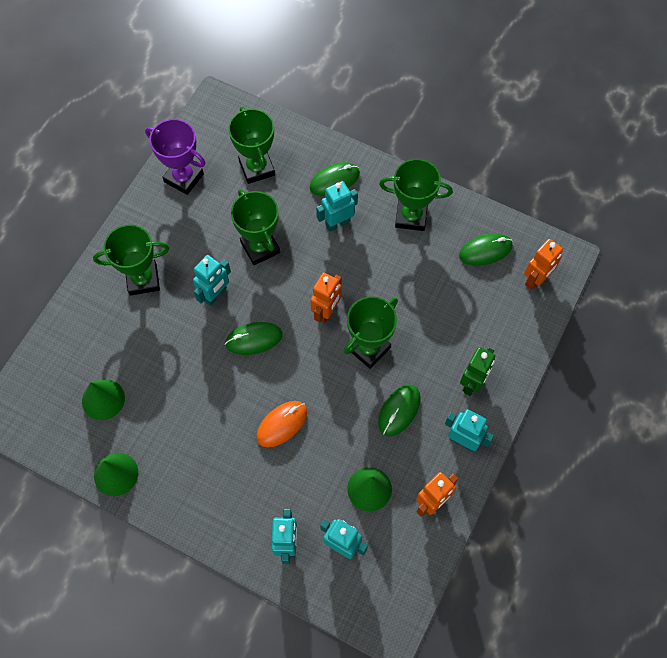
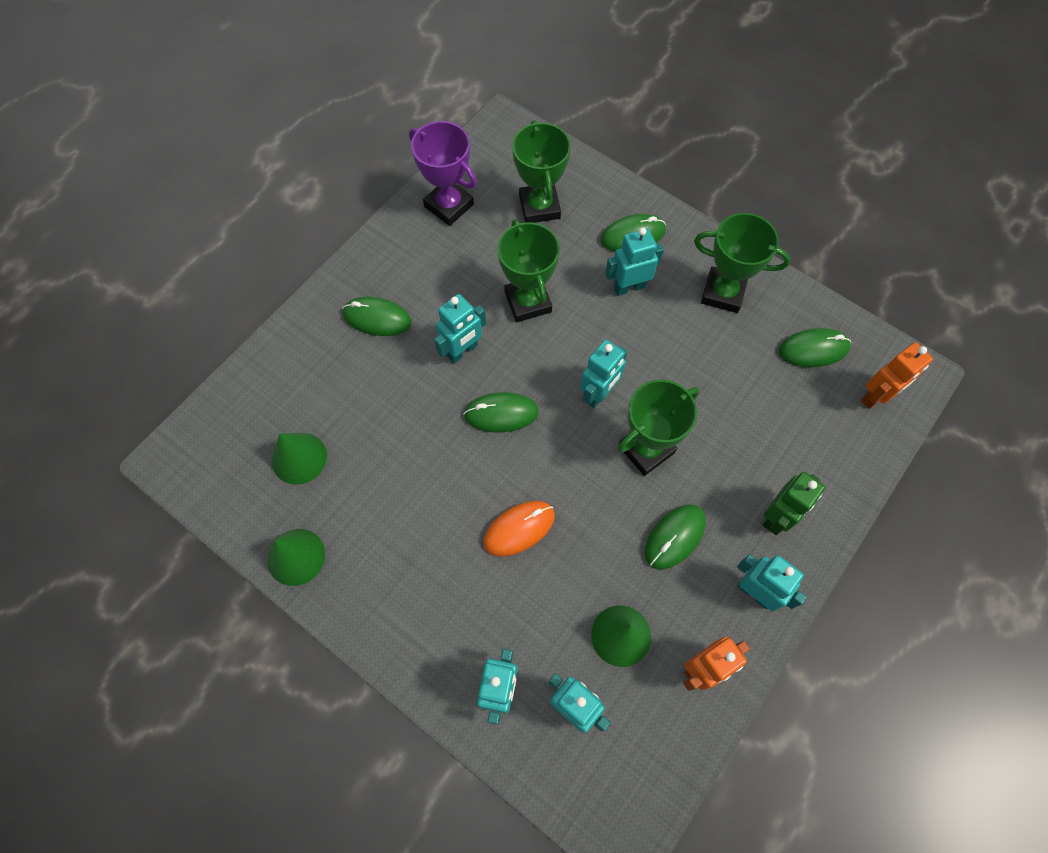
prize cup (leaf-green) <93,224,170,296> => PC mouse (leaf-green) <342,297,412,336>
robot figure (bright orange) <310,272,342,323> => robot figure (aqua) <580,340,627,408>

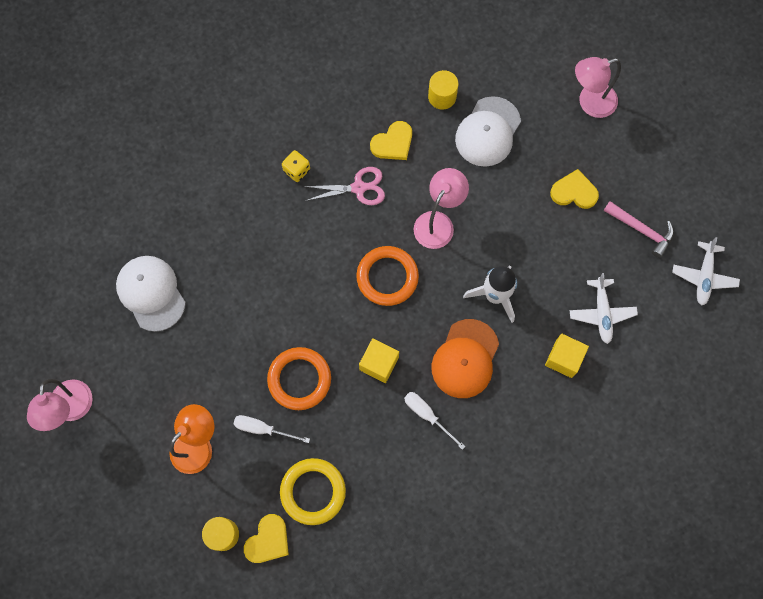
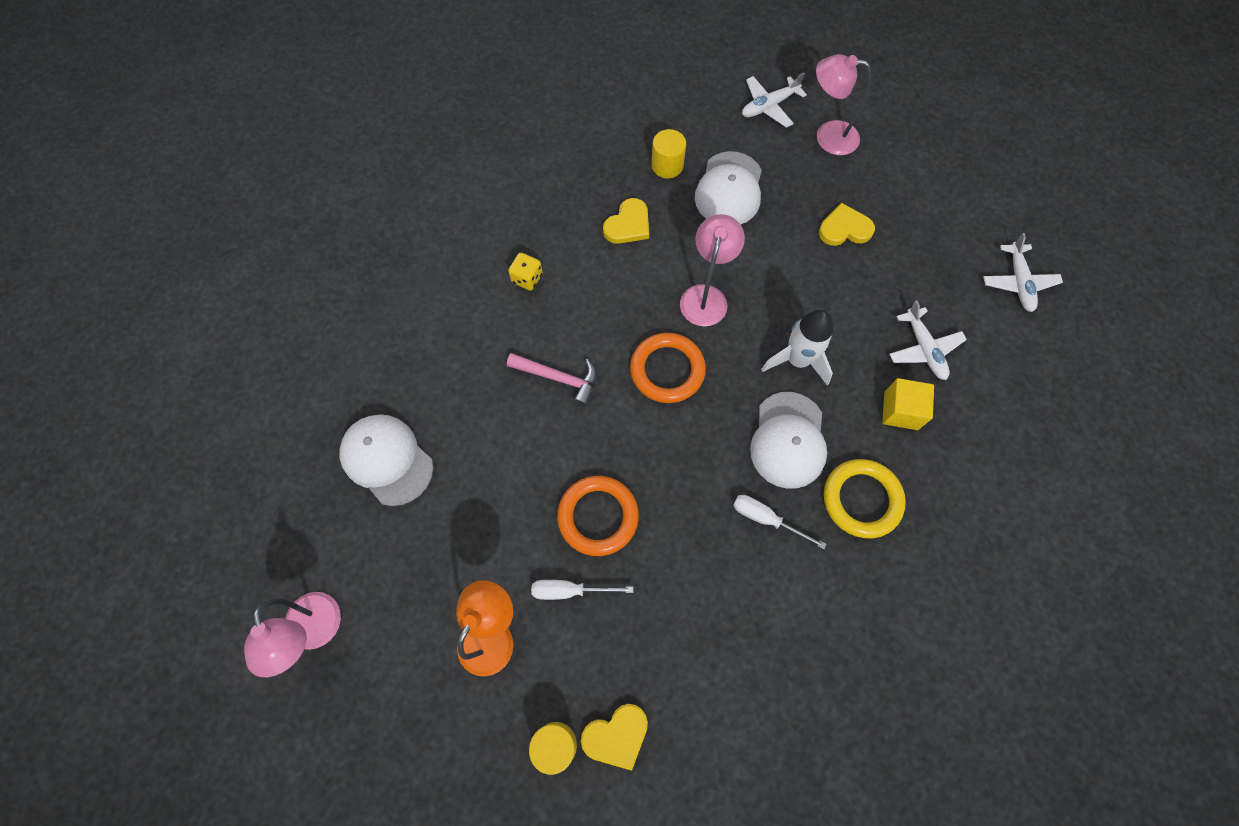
reading lamp (rose-pink) <575,57,621,118> => reading lamp (rose-pink) <816,54,871,155>, 45 degrees clockwise
shears (rose-pink) <303,167,385,205> => nothing
claw hammer (rose-pink) <603,201,674,258> => claw hammer (rose-pink) <507,353,596,406>, relocated
cap (bright orange) <432,319,499,398> => cap (white) <750,392,827,489>
solid cube (bright yellow) <359,338,399,383> => nothing
hoop (bright yellow) <280,458,346,525> => hoop (bright yellow) <824,459,906,538>, relocated
heart (bright yellow) <244,514,289,563> => heart (bright yellow) <581,704,648,771>, 45 degrees clockwise
nothing => plane (white) <742,73,807,128>

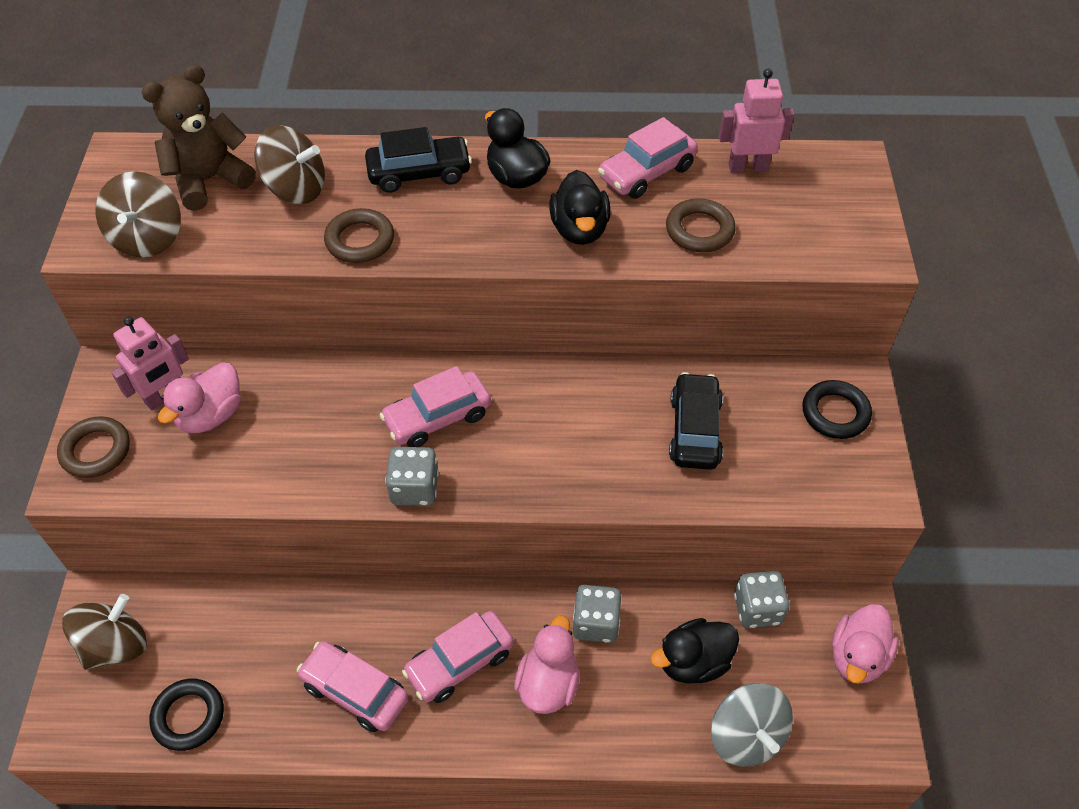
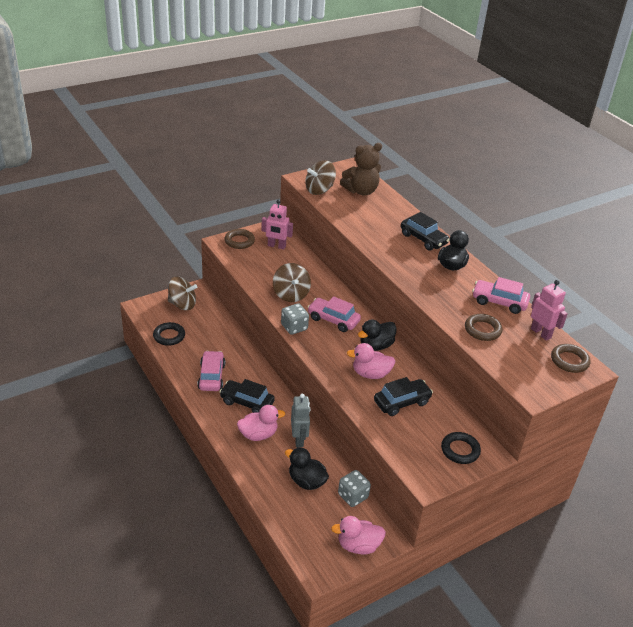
stuffed bear (dark brown) <141,65,256,211> => stuffed bear (dark brown) <340,143,382,195>, 135 degrees clockwise
toy top (dark brown) <254,125,325,204> => toy top (dark brown) <273,263,311,302>, relocated
toy duck (ebony) <549,170,611,245> => toy duck (ebony) <358,319,396,351>, relocated
hoop (dark brown) <324,208,394,263> => hoop (dark brown) <551,344,591,373>, relocated
toy duck (rose-pink) <158,362,241,433> => toy duck (rose-pink) <347,343,396,379>, relocated
game die (gray) <573,585,622,643> => robot figure (gray) <291,394,310,447>
automobile (rose-pink) <402,611,514,703> => automobile (ebony) <219,379,275,413>
toy top (gray) <711,683,793,767> => nothing

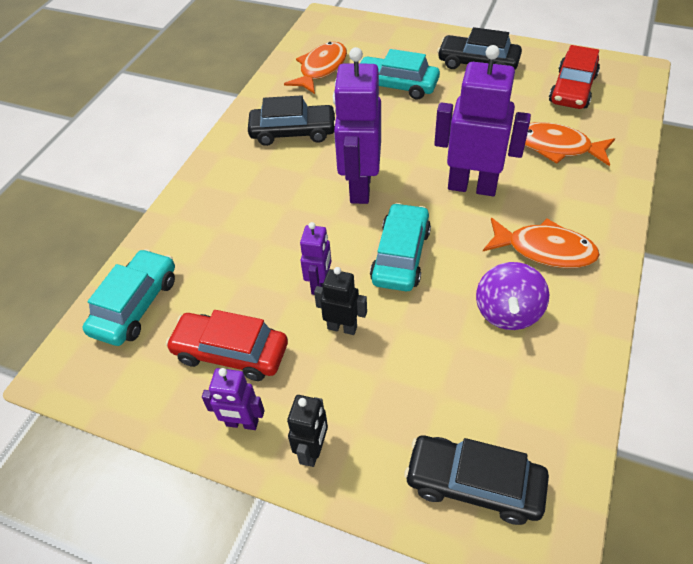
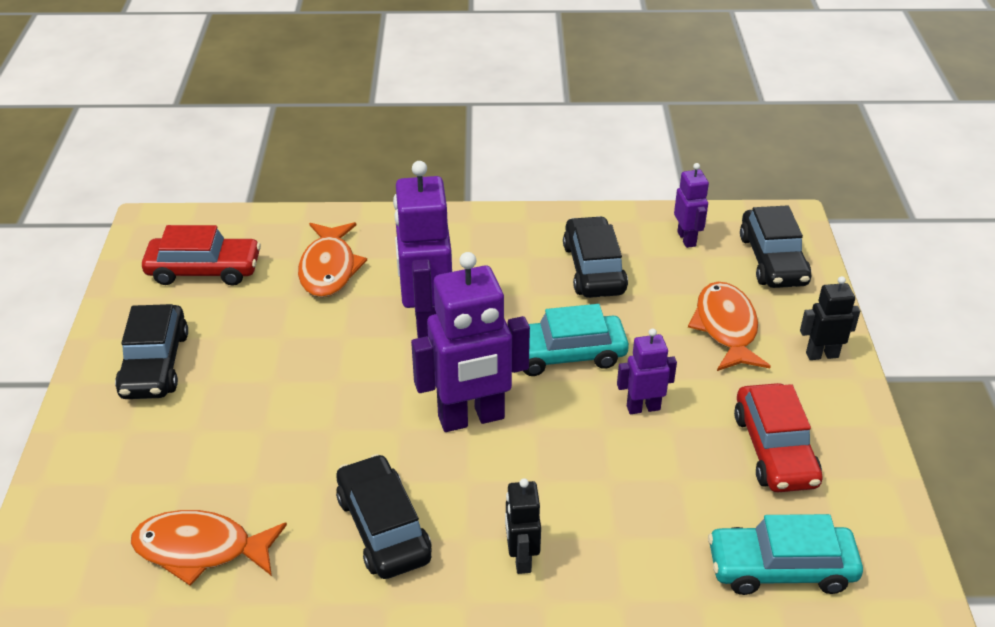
automobile (aqua) <360,49,440,99> => nothing
toy fish (bright orange) <483,218,600,268> => toy fish (bright orange) <688,282,771,371>, relocated
toy top (violet) <476,262,549,330> => automobile (ebony) <563,216,628,298>
robot figure (ebony) <314,267,367,335> => robot figure (ebony) <505,478,541,574>, relocated
robot figure (violet) <202,368,265,430> => robot figure (violet) <674,163,709,248>, relocated

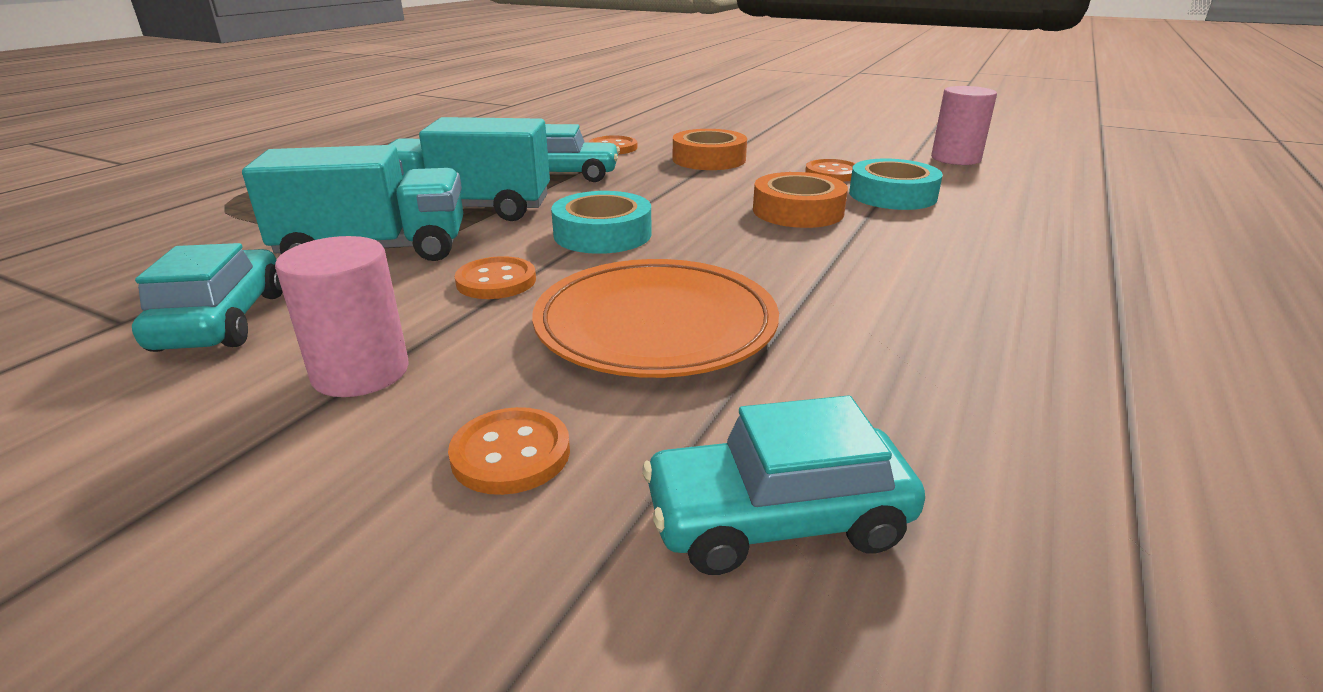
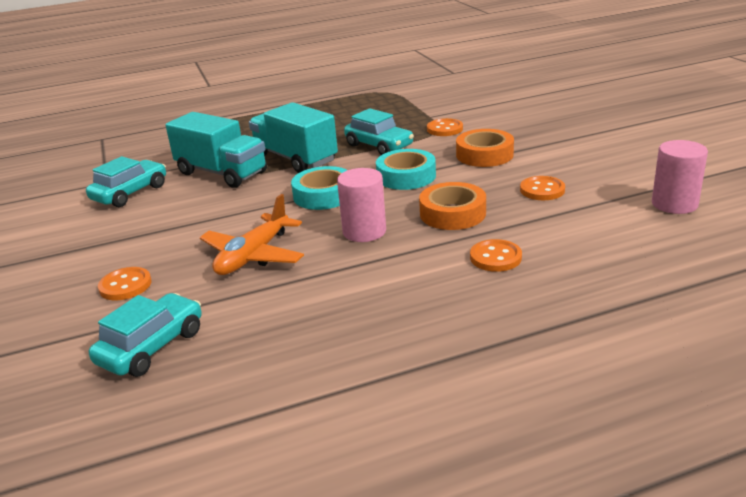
sticky tape (aqua) <849,159,943,210> => sticky tape (aqua) <376,149,436,190>, relocated
cylinder shape (rose-pink) <275,236,409,397> => cylinder shape (rose-pink) <337,168,386,242>, relocated
button (bright orange) <455,256,536,299> => button (bright orange) <470,239,522,272>, relocated
plate (bright orange) <532,259,779,378> => plane (bright orange) <200,194,304,275>
automobile (aqua) <642,395,925,575> => automobile (aqua) <89,293,202,377>, 90 degrees clockwise

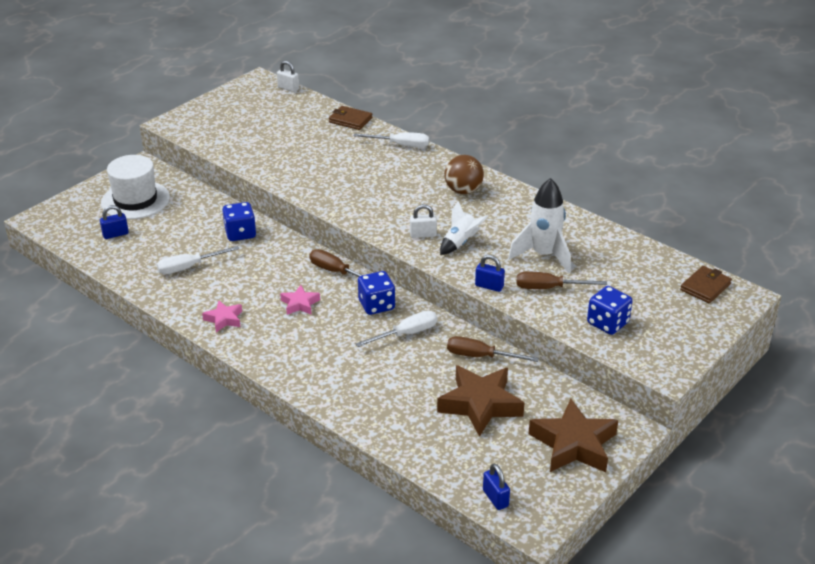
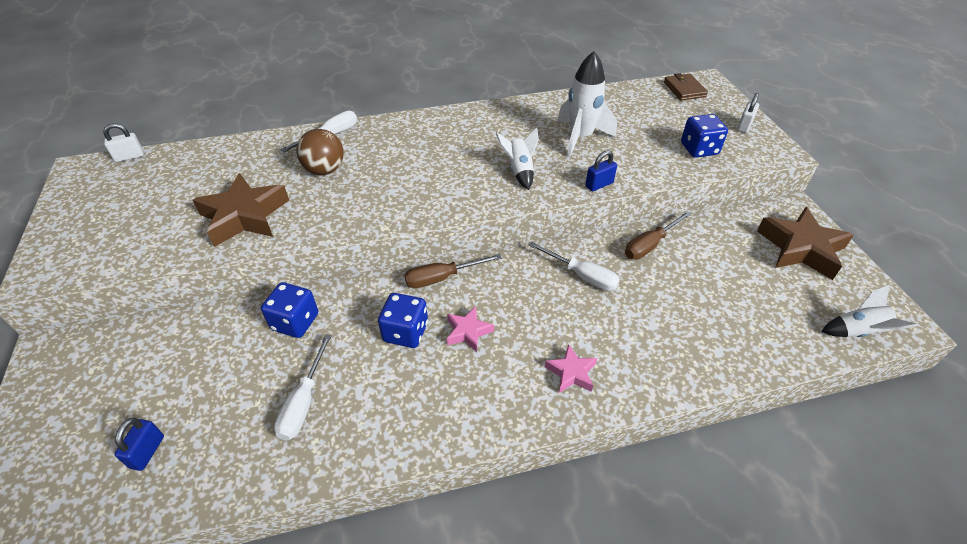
card wallet (dark brown) <329,106,372,130> => nothing
tall hat (white) <101,155,170,219> => nothing
ball (dark brown) <444,155,484,194> => ball (dark brown) <297,129,344,175>, relocated
padlock (white) <410,204,437,238> => padlock (white) <737,93,759,133>, relocated
game die (royal blue) <358,271,395,315> => game die (royal blue) <378,293,428,348>, relocated
flat screwdriver (dark brown) <517,272,607,289> => nothing
star (rose-pink) <202,301,242,332> => star (rose-pink) <545,344,597,393>, relocated
flat screwdriver (white) <355,310,438,347> => flat screwdriver (white) <528,242,620,291>, 120 degrees clockwise
star (dark brown) <437,365,524,437> => star (dark brown) <193,173,289,247>, relocated
padlock (royal blue) <483,464,510,510> => spaceship (white) <821,285,918,337>

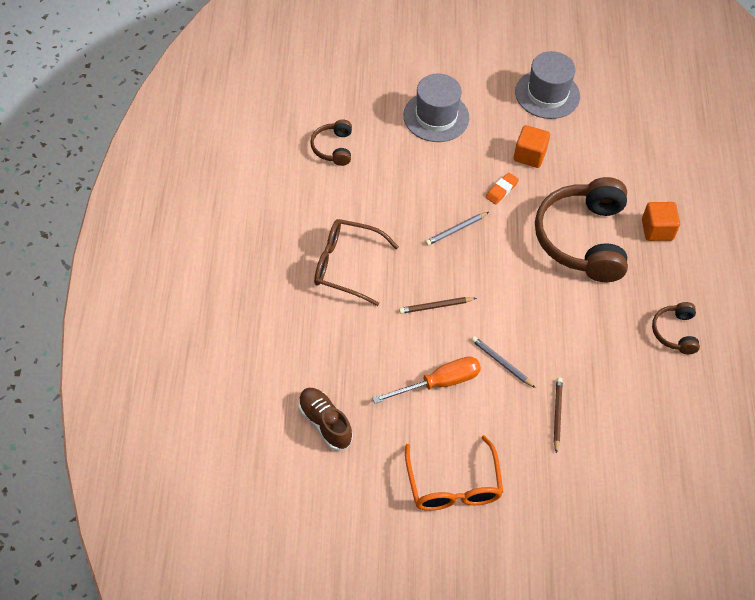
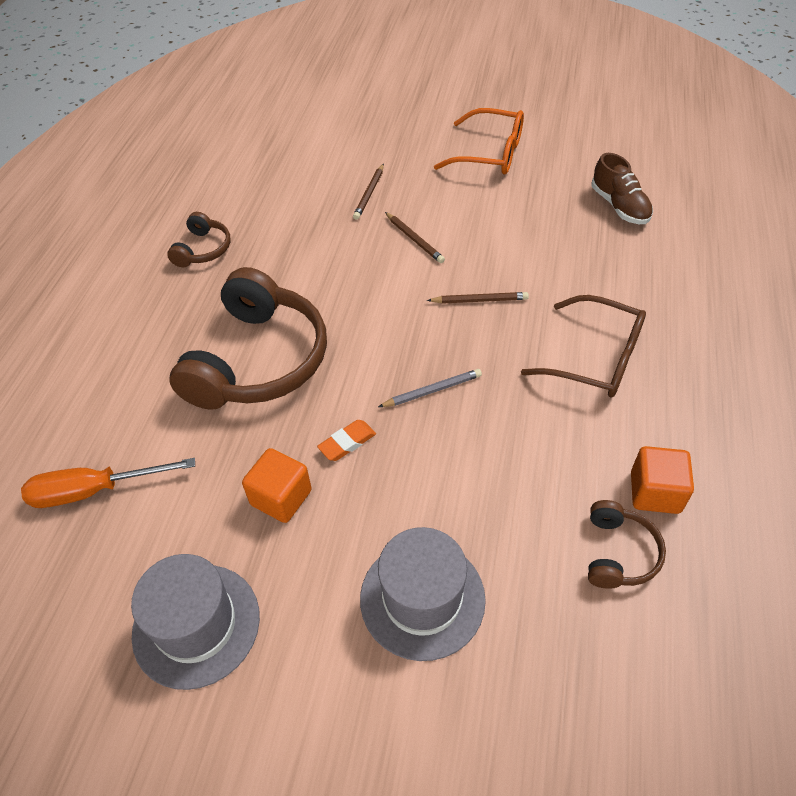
solid cube (bright orange) <642,202,680,241> => solid cube (bright orange) <631,446,694,514>, relocated
wooden pencil (gray) <471,336,536,388> => wooden pencil (dark brown) <385,212,445,263>
flat screwdriver (bright orange) <372,356,481,403> => flat screwdriver (bright orange) <21,458,195,508>, relocated
glasses (bright orange) <405,435,503,511> => glasses (bright orange) <434,108,524,175>, 105 degrees clockwise

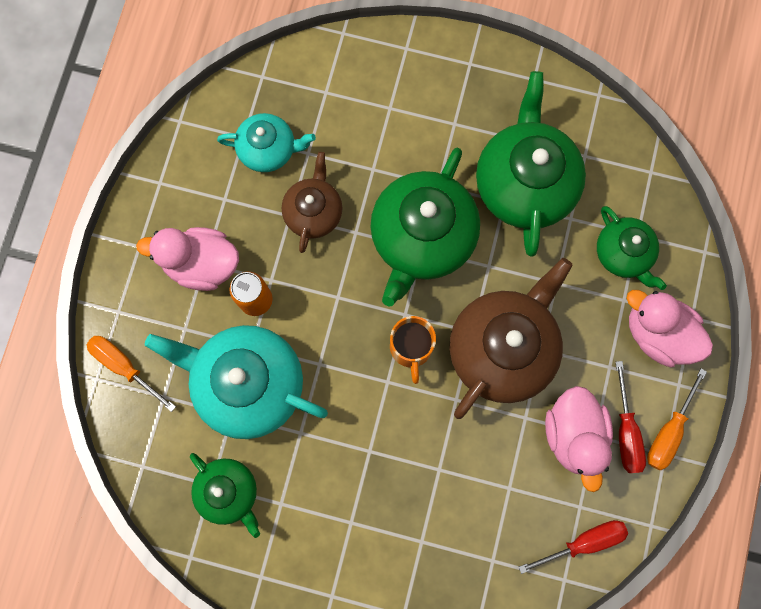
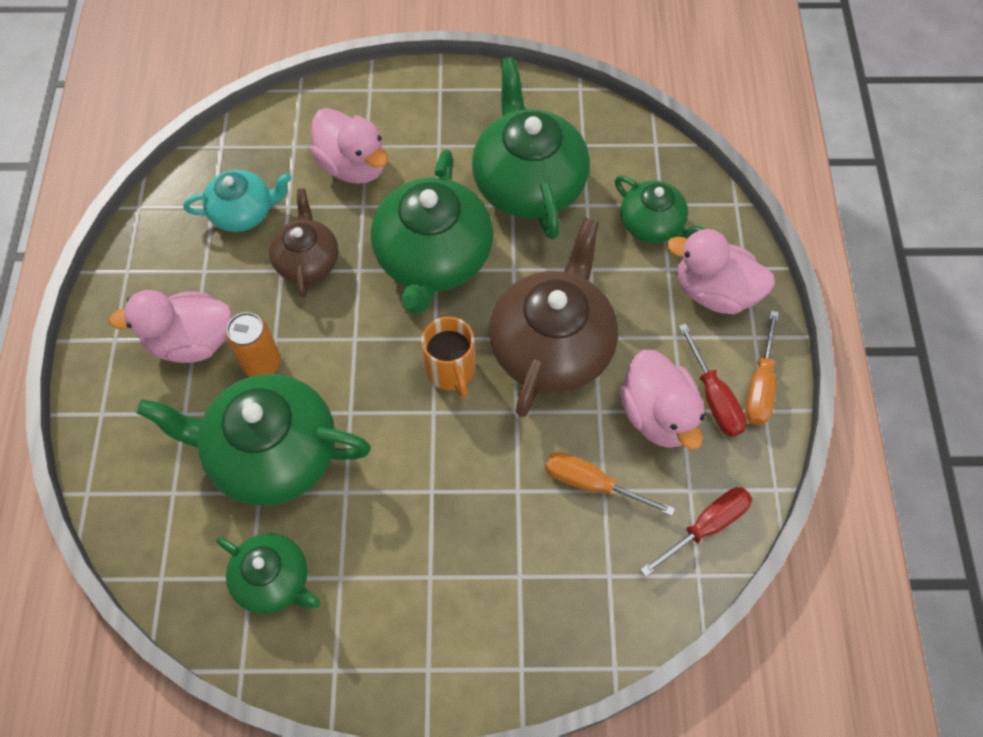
tea pot (aqua) <145,325,328,439> => tea pot (leaf-green) <136,374,371,506>
flat screwdriver (bright orange) <87,336,176,412> => flat screwdriver (bright orange) <545,451,675,516>, relocated
nothing => toy duck (rose-pink) <311,108,388,184>

